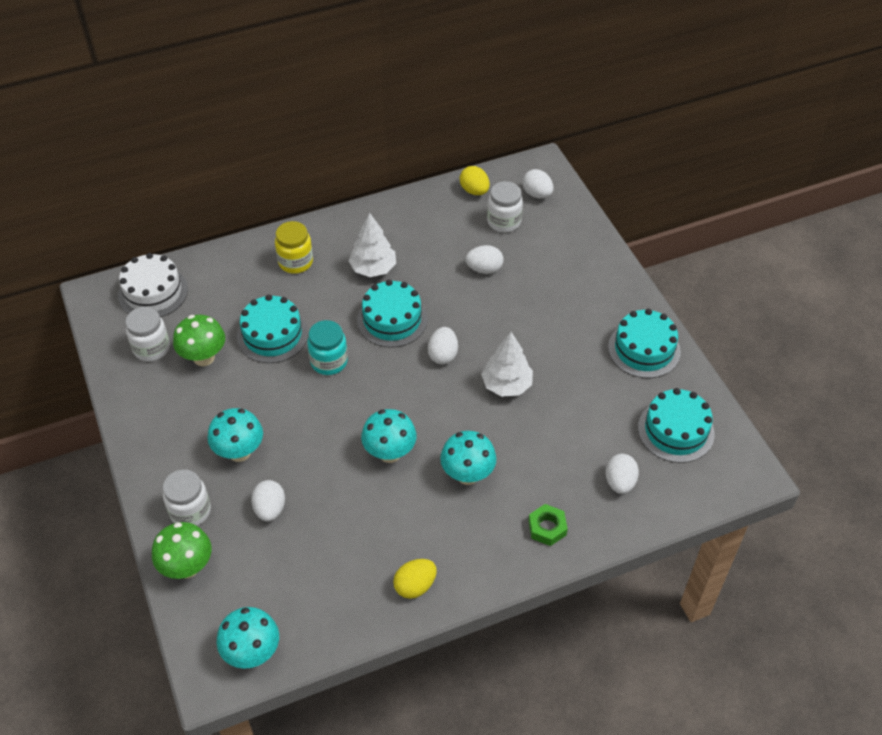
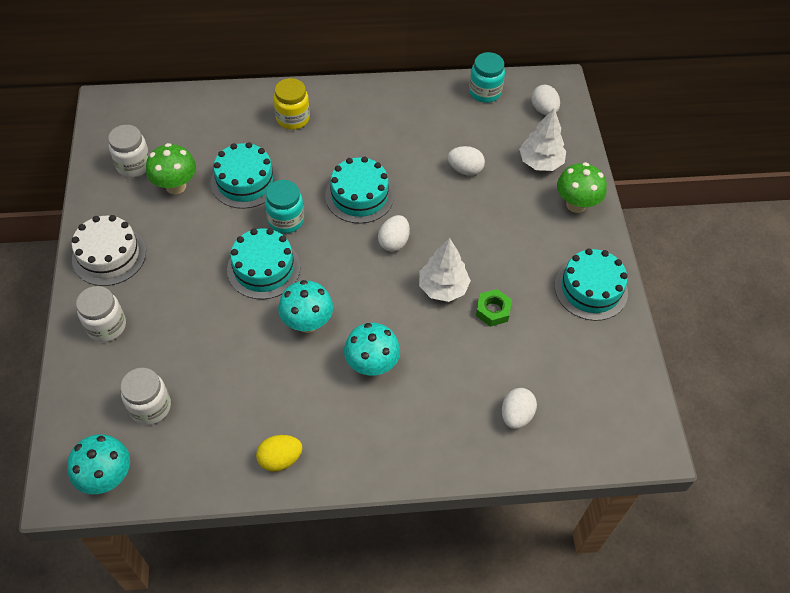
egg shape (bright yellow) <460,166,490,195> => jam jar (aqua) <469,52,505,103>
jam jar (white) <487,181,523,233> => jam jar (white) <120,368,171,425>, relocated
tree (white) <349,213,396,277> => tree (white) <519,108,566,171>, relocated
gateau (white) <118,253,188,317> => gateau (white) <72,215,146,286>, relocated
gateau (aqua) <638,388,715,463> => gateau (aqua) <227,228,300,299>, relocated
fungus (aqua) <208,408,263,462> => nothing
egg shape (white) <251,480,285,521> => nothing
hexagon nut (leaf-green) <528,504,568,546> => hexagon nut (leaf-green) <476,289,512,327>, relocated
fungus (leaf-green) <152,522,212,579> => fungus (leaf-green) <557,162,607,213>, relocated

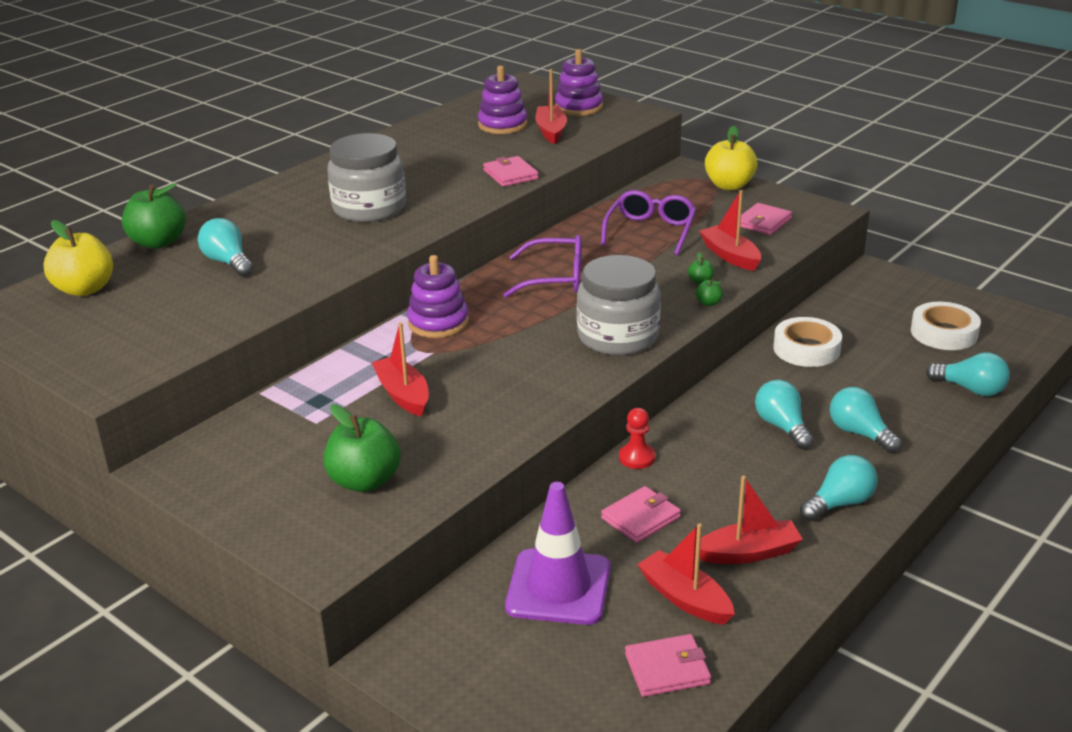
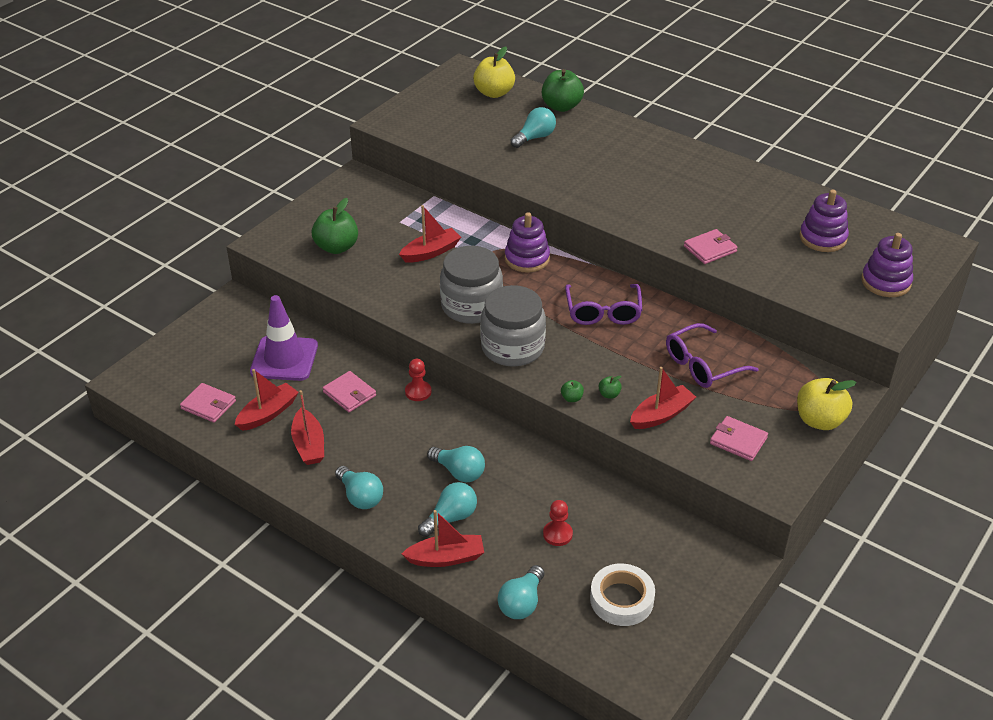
toy boat (crimson) <535,69,567,144> => toy boat (crimson) <402,510,484,567>, relocated
jam jar (gray) <327,133,406,222> => jam jar (gray) <440,246,503,324>, relocated
glasses (violet) <601,190,696,255> => glasses (violet) <666,323,758,388>, 135 degrees clockwise
sticky tape (white) <773,317,842,367> => nothing
light bulb (aqua) <755,380,814,449> => light bulb (aqua) <427,446,485,482>, 60 degrees clockwise
card wallet (rose-pink) <625,634,711,697> => card wallet (rose-pink) <180,383,236,423>, 45 degrees counterclockwise
nothing => pawn (crimson) <543,500,573,546>

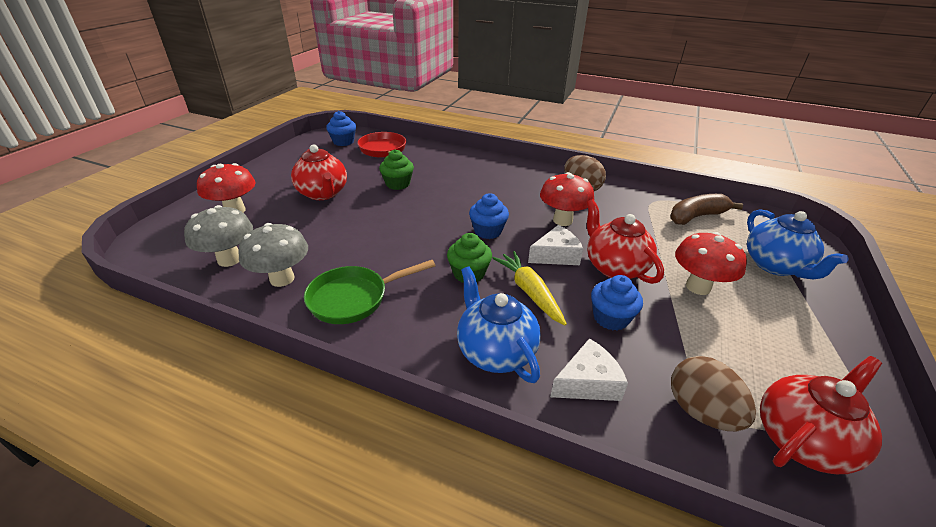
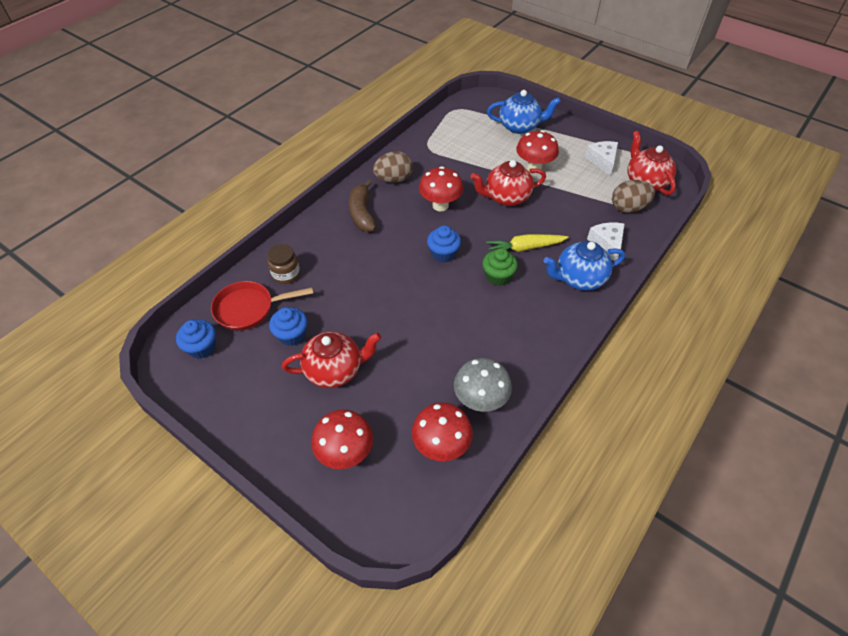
muffin (leaf-green) <379,150,414,190> => nothing
banana (dark brown) <670,194,743,225> => banana (dark brown) <349,180,376,232>, relocated
fungus (gray) <184,205,253,267> => fungus (crimson) <412,403,473,461>
piece of cheese (white) <528,225,583,265> => piece of cheese (white) <585,141,618,176>, relocated
pan (leaf-green) <304,260,436,324> => nothing
muffin (royal blue) <591,275,643,331> => muffin (royal blue) <269,307,308,346>, relocated
nothing => jam jar (dark brown) <268,244,300,284>

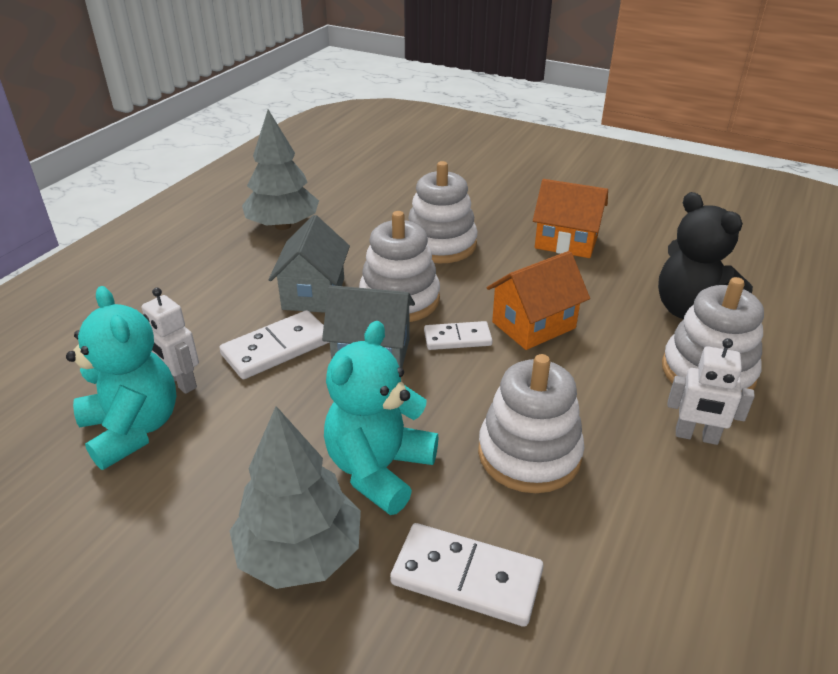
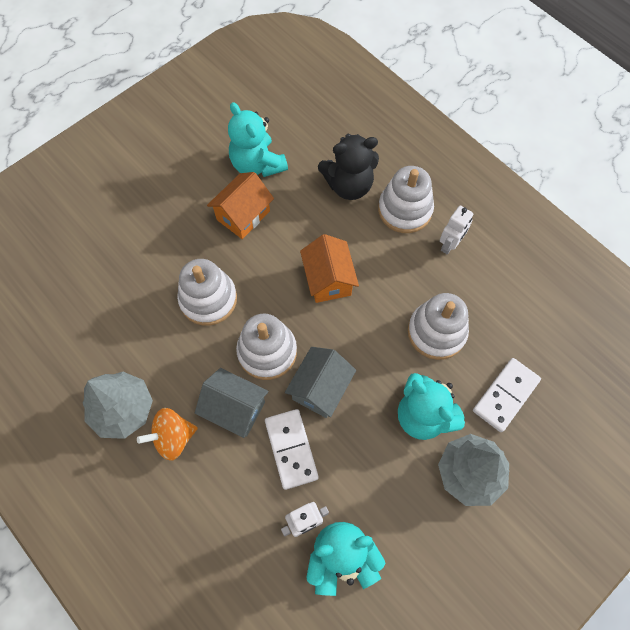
domino tile (white) <424,321,493,350> => nothing
nothing => stuffed bear (aqua) <228,102,288,177>
nothing => toy top (bright orange) <137,408,198,461>

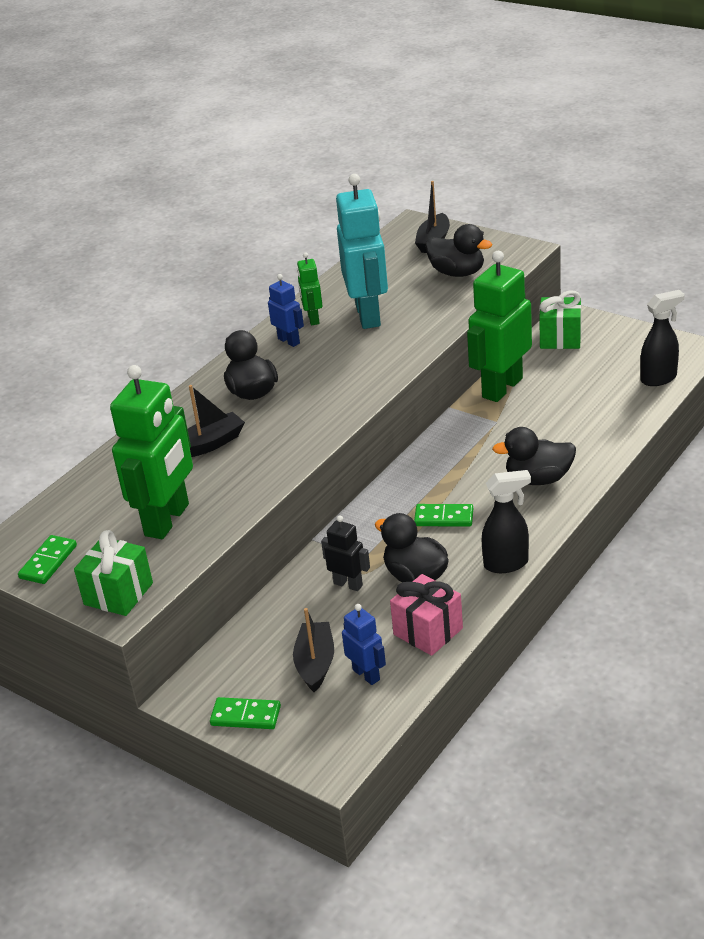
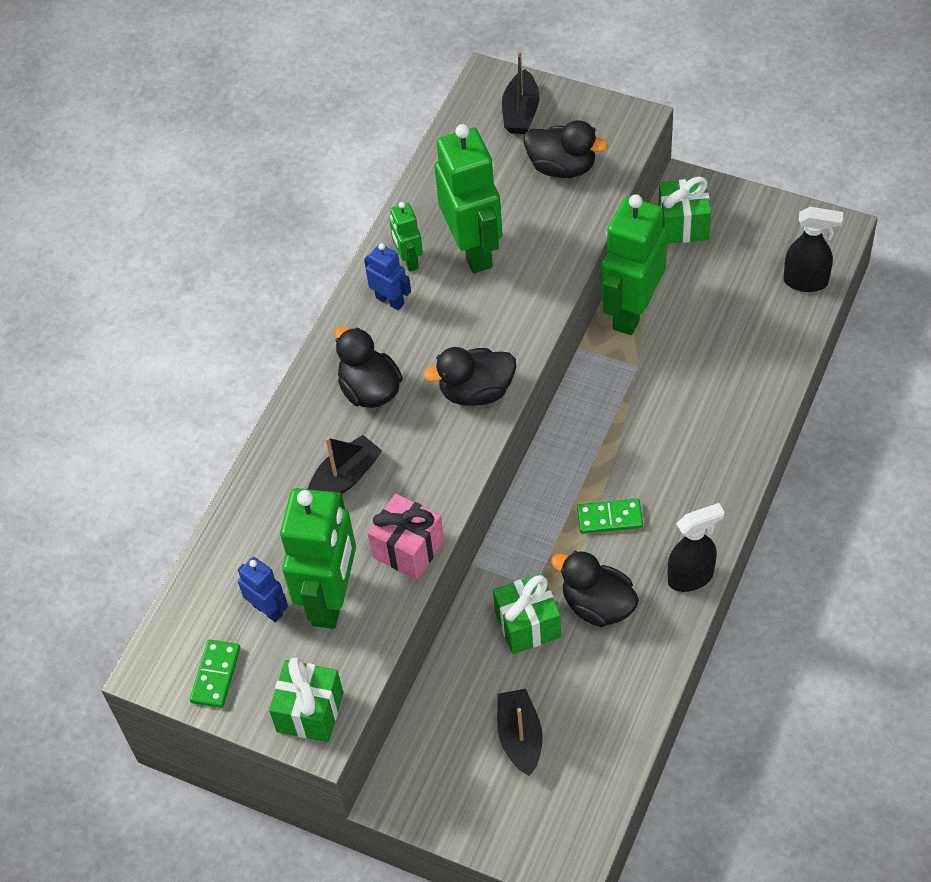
robot figure (aqua) <336,174,388,329> => robot figure (leaf-green) <434,124,503,273>
spray cleaner (ebony) <640,290,685,386> => spray cleaner (ebony) <784,207,843,292>, 45 degrees clockwise
toy duck (ebony) <492,427,576,485> => toy duck (ebony) <423,347,516,406>, relocated
robot figure (ebony) <321,515,370,591> => gift (leaf-green) <493,573,561,654>
gift (rose-pink) <390,574,463,656> => gift (rose-pink) <368,494,444,579>, relocated
robot figure (royal blue) <342,604,386,685> => robot figure (royal blue) <238,557,288,622>, relocated
domino tile (leaf-green) <210,697,281,729> => nothing

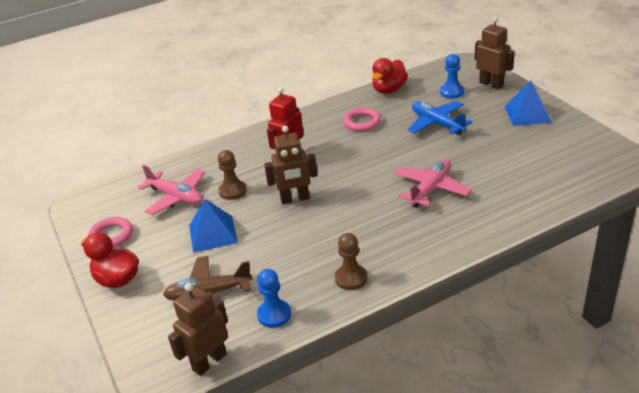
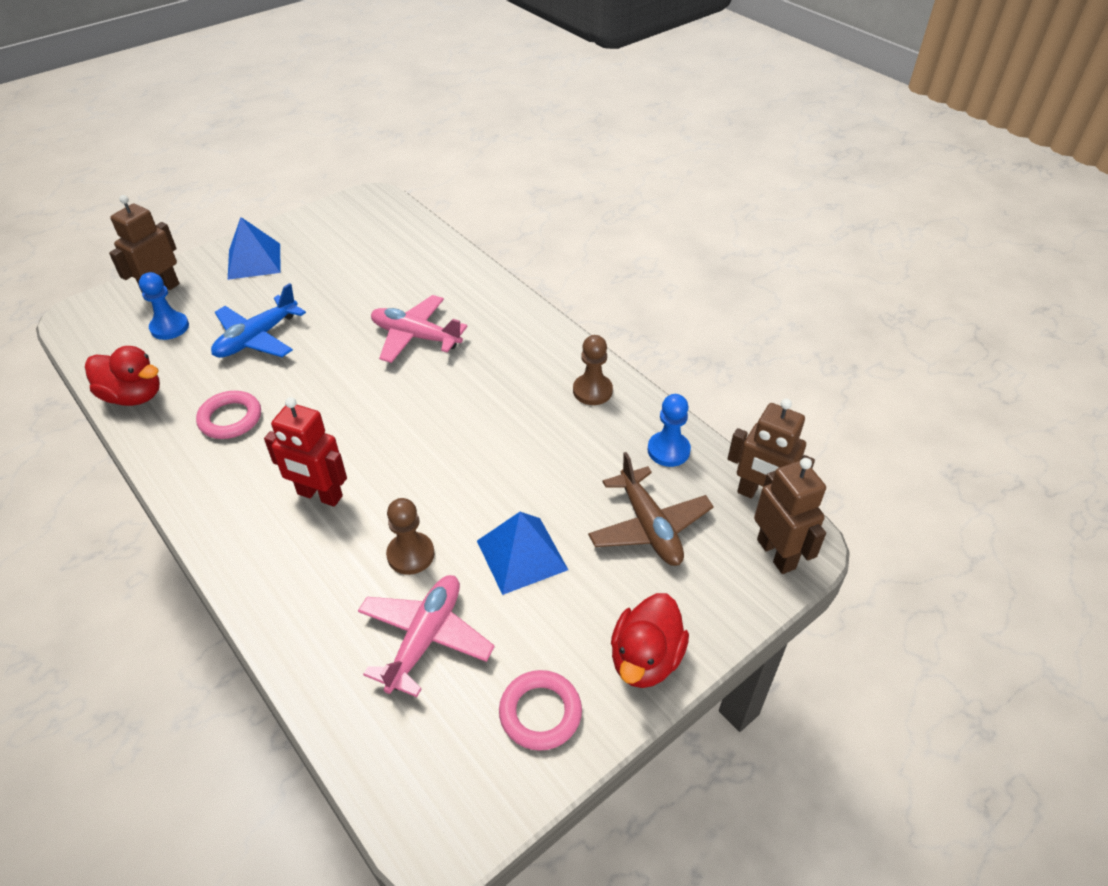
robot figure (dark brown) <264,126,318,204> => robot figure (dark brown) <754,458,826,574>, relocated

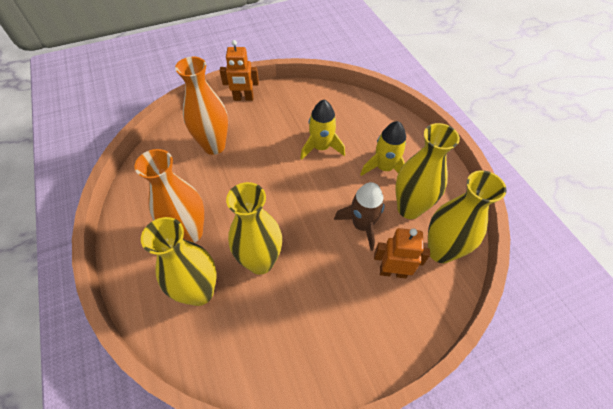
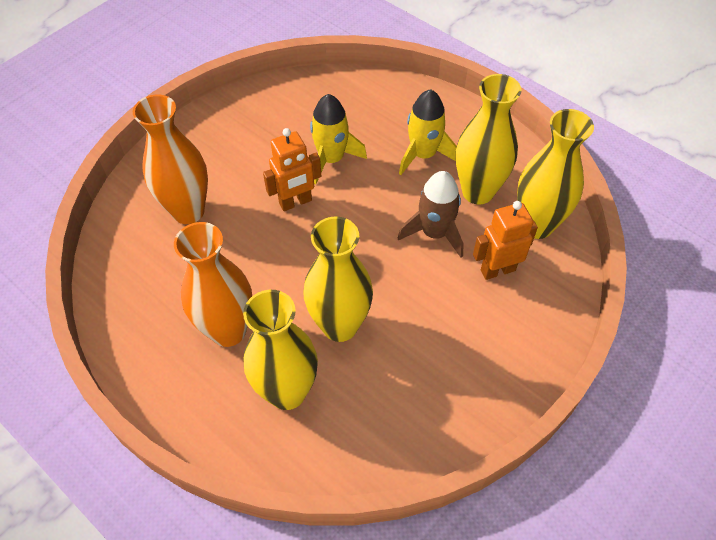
robot figure (bright orange) <220,40,259,101> => robot figure (bright orange) <263,128,321,211>, relocated

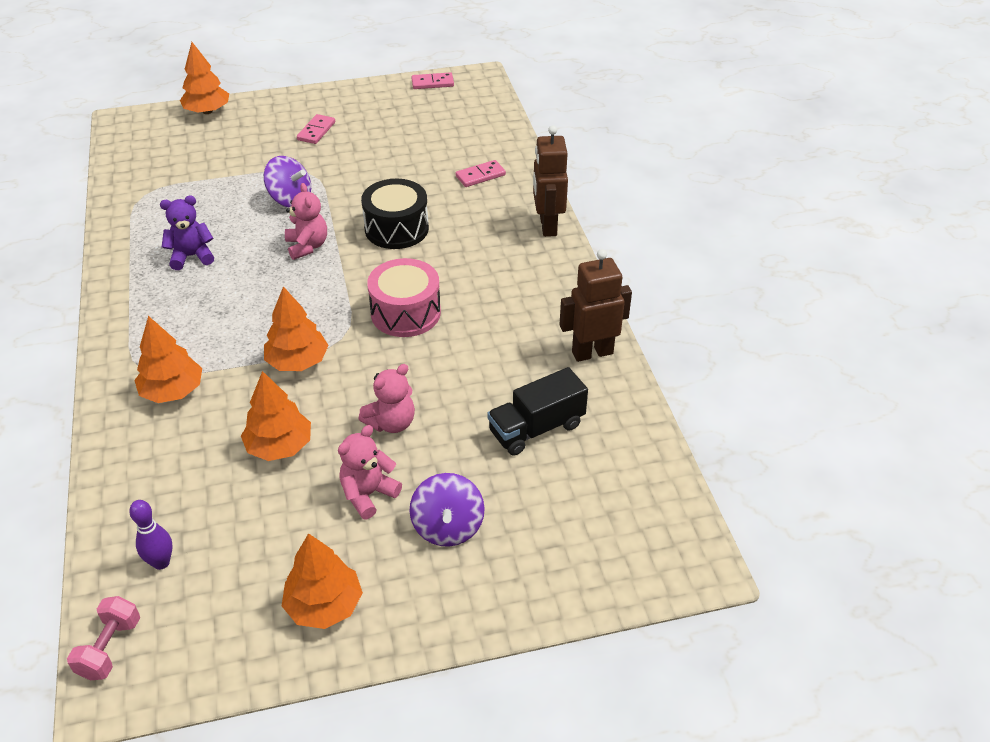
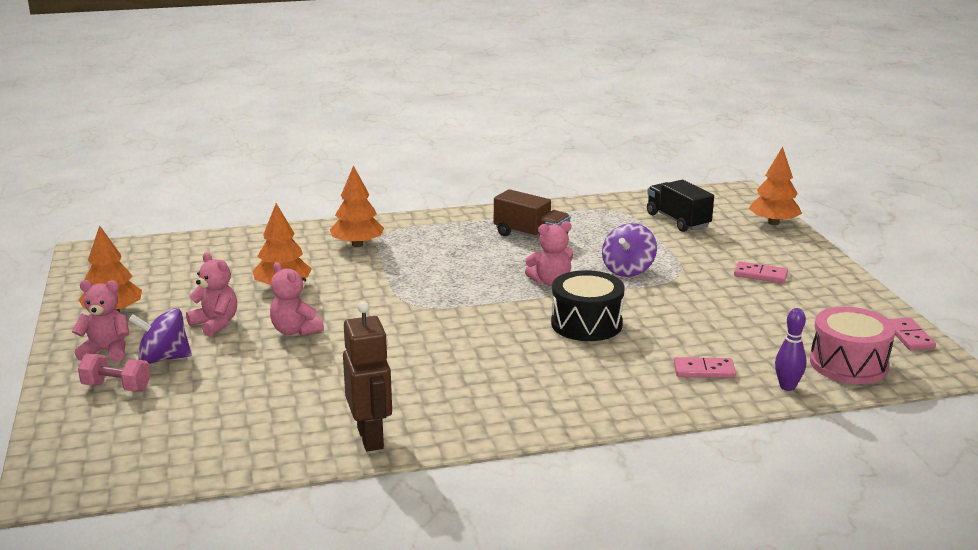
robot figure (dark brown) <533,125,568,237> => nothing
domino tile (rose-pink) <455,160,506,187> => domino tile (rose-pink) <674,357,736,378>, 60 degrees counterclockwise
stuffed bear (violet) <160,196,214,270> => truck (dark brown) <494,189,570,239>
toy drum (rose-pink) <367,258,441,337> => toy drum (rose-pink) <810,307,895,384>, relocated
tree (bright orange) <264,286,329,371> => nothing
truck (ebony) <487,367,588,455> => truck (ebony) <647,180,714,232>, relocated
tenpin (violet) <129,500,172,570> => tenpin (violet) <775,308,806,391>, relocated
dumbbell (rose-pink) <67,596,140,680> => dumbbell (rose-pink) <78,354,151,392>, relocated
nothing => stuffed bear (rose-pink) <72,280,129,362>

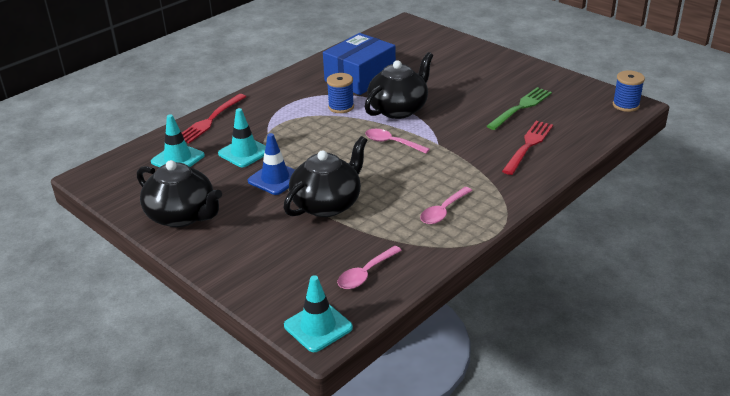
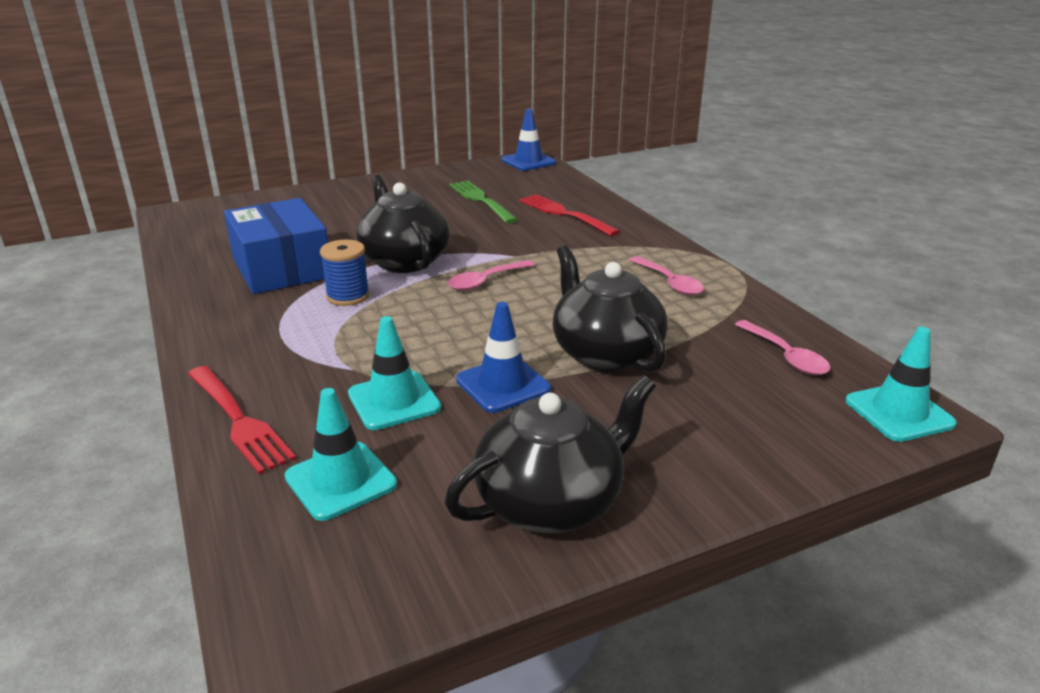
reel of thread (royal blue) <613,70,645,112> => road cone (royal blue) <502,109,556,171>

